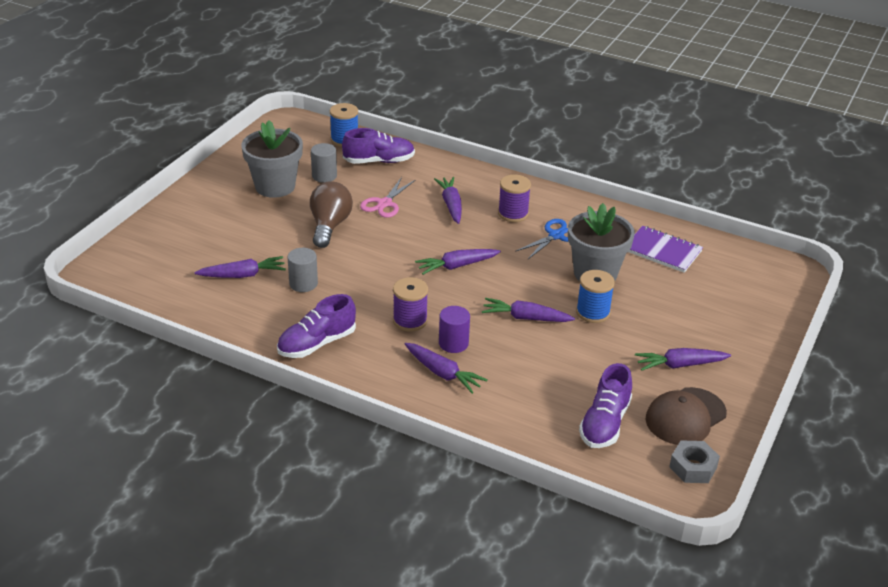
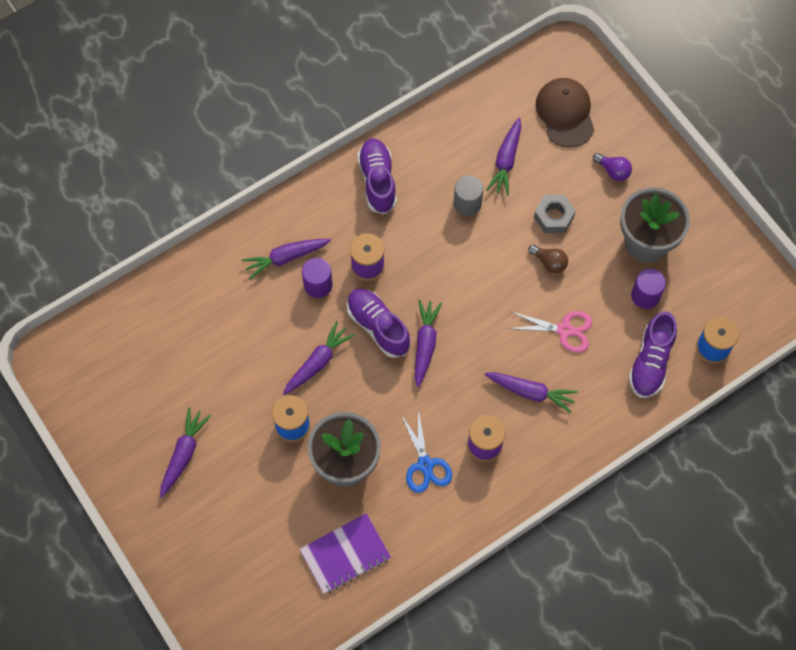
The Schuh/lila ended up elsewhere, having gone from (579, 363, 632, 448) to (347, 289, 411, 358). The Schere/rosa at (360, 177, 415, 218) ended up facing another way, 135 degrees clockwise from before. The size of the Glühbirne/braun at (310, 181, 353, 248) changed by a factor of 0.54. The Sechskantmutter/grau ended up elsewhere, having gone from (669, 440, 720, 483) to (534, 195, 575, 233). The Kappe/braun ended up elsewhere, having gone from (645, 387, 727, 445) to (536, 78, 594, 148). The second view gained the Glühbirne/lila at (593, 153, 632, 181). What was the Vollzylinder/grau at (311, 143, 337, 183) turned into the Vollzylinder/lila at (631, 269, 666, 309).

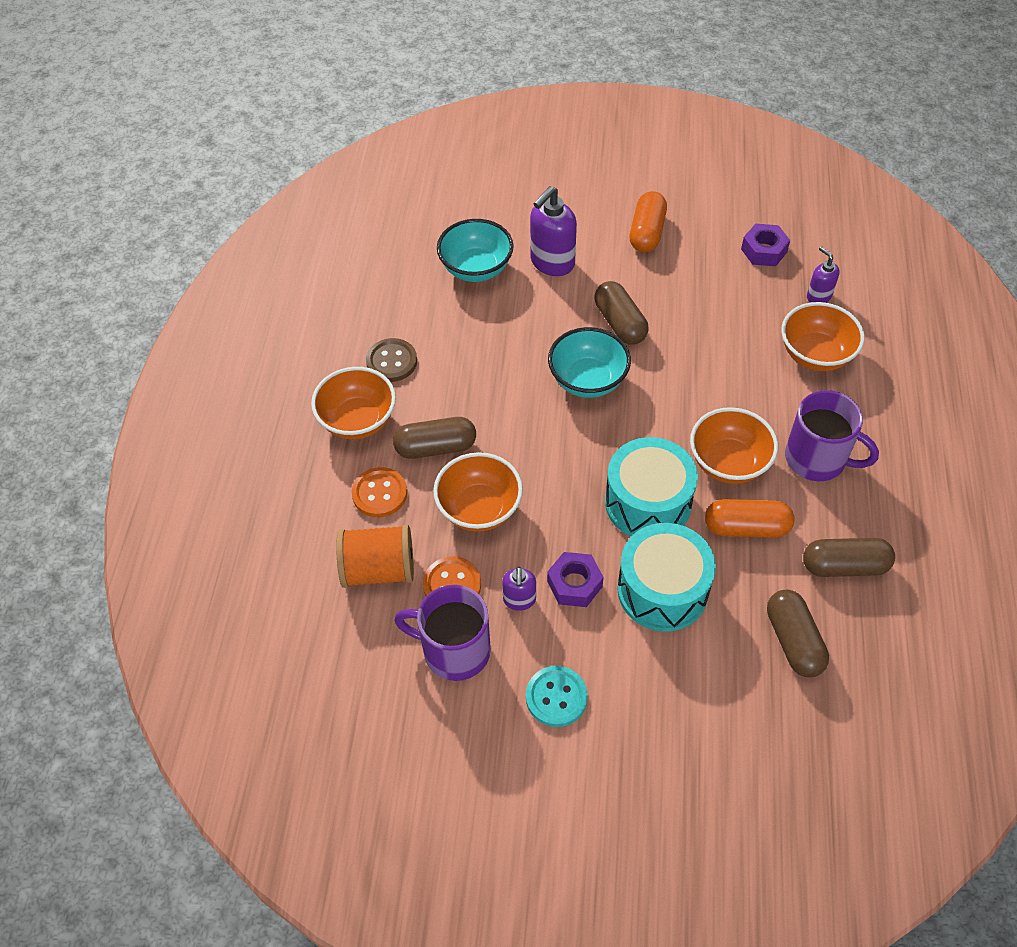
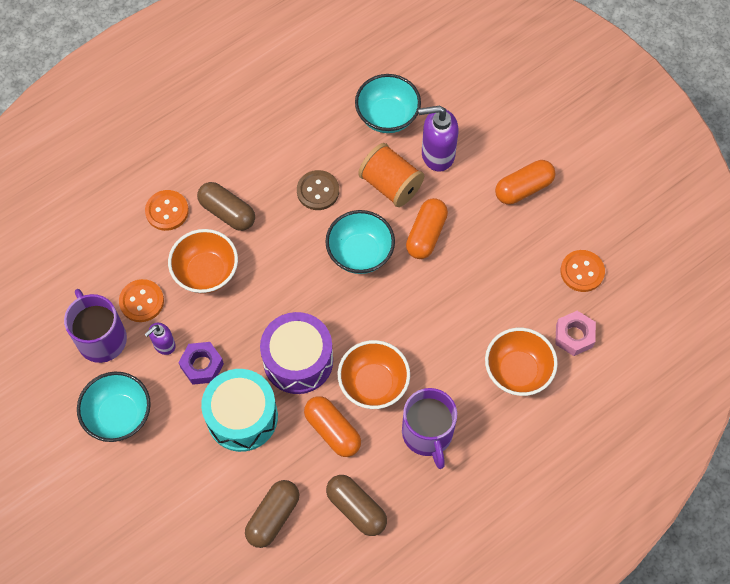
Where the Knopf/türkis stood at (526, 666, 588, 727), the Schüssel/türkis came to stand at (77, 372, 151, 442). What was the Trommel/türkis at (605, 437, 698, 536) turned into the Trommel/lila at (260, 312, 333, 394). The Knopf/braun ended up elsewhere, having gone from (366, 338, 417, 382) to (297, 170, 339, 210). The Garnrolle/orange ended up elsewhere, having gone from (336, 525, 414, 588) to (358, 143, 424, 207). What was the Kapsel/braun at (595, 281, 649, 345) turned into the Kapsel/orange at (406, 198, 448, 259). Where the Seifenspender/lila stood at (807, 246, 840, 303), the Sechskantmutter/rosa came to stand at (555, 311, 596, 356). Where the Sechskantmutter/lila stood at (741, 224, 790, 266), the Knopf/orange came to stand at (560, 250, 605, 292). The second view lost the Schüssel/orange at (311, 367, 396, 440).

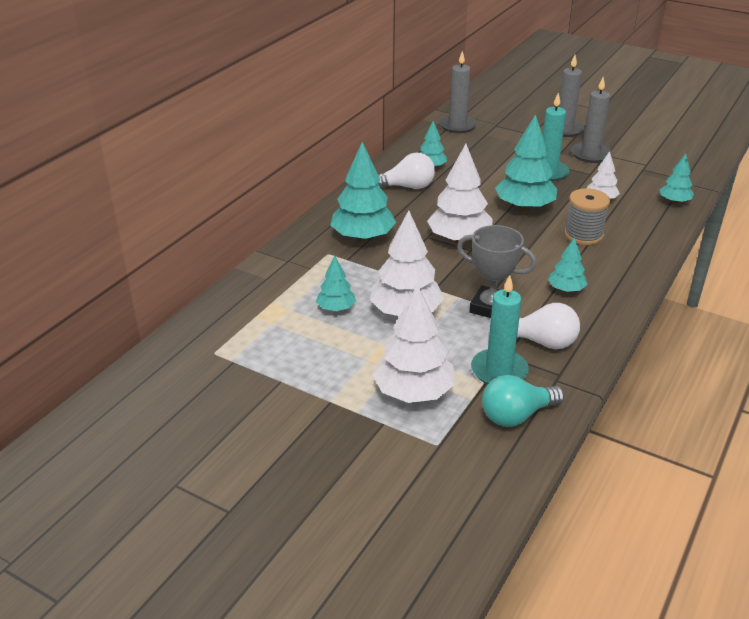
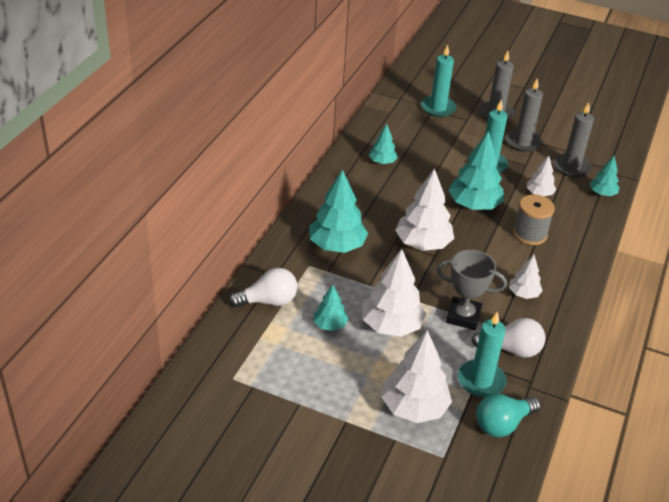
The Glühbirne/weiß ended up elsewhere, having gone from (377, 153, 435, 189) to (229, 268, 298, 307). The second view gained the Kerze/türkis at (421, 45, 456, 117). What was the Baum/türkis at (548, 237, 587, 292) turned into the Baum/weiß at (509, 254, 543, 299). The Kerze/grau ended up elsewhere, having gone from (439, 51, 477, 133) to (553, 102, 594, 177).

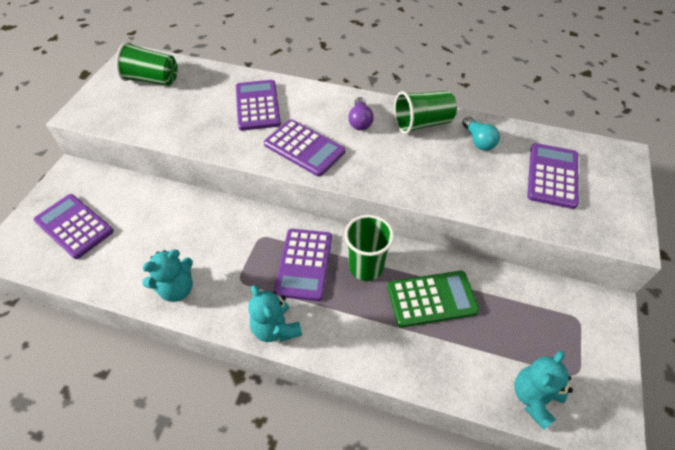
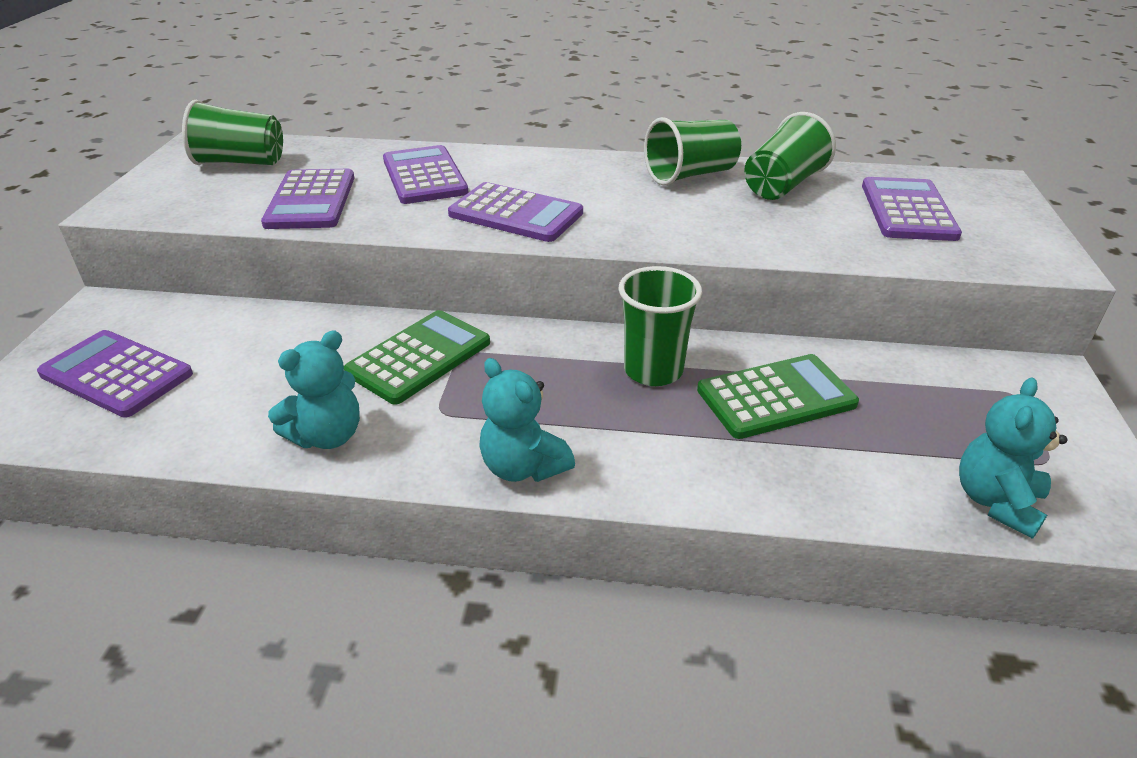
The Taschenrechner/lila ended up elsewhere, having gone from (274, 229, 332, 301) to (261, 169, 354, 229). The second view gained the Taschenrechner/grün at (344, 310, 490, 405). Where the Glühbirne/türkis stood at (462, 117, 500, 151), the Becher/grün came to stand at (744, 112, 836, 200). The second view lost the Glühbirne/lila at (348, 97, 374, 130).

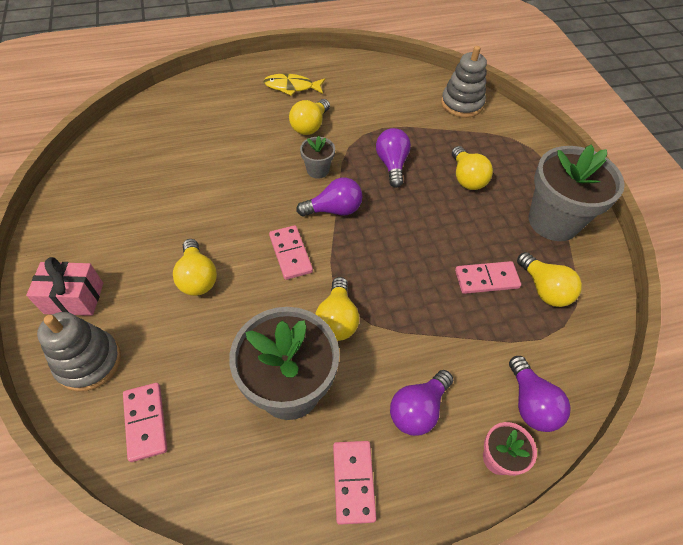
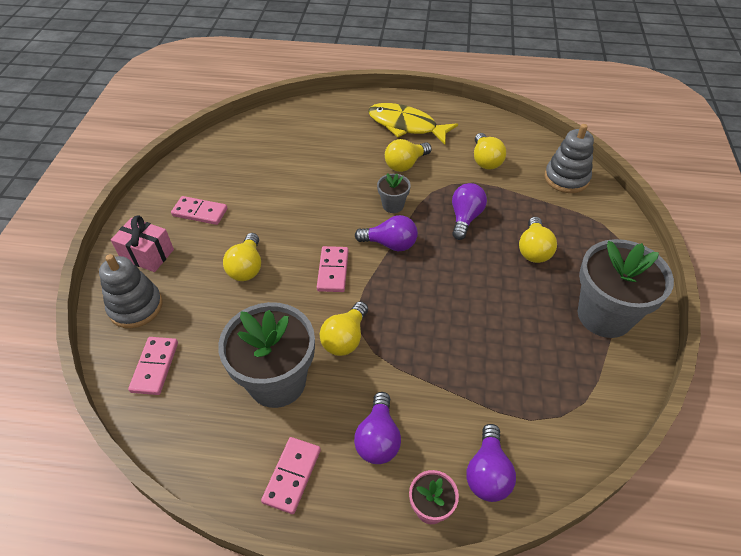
The Dominostein/rosa ended up elsewhere, having gone from (455, 261, 521, 294) to (171, 196, 227, 225). The Glühbirne/lila at (390, 370, 453, 436) ended up facing another way, 60 degrees counterclockwise from before. The size of the Fisch/gelb at (263, 74, 325, 96) changed by a factor of 1.53. The Glühbirne/gelb ended up elsewhere, having gone from (517, 252, 582, 307) to (474, 133, 506, 170).

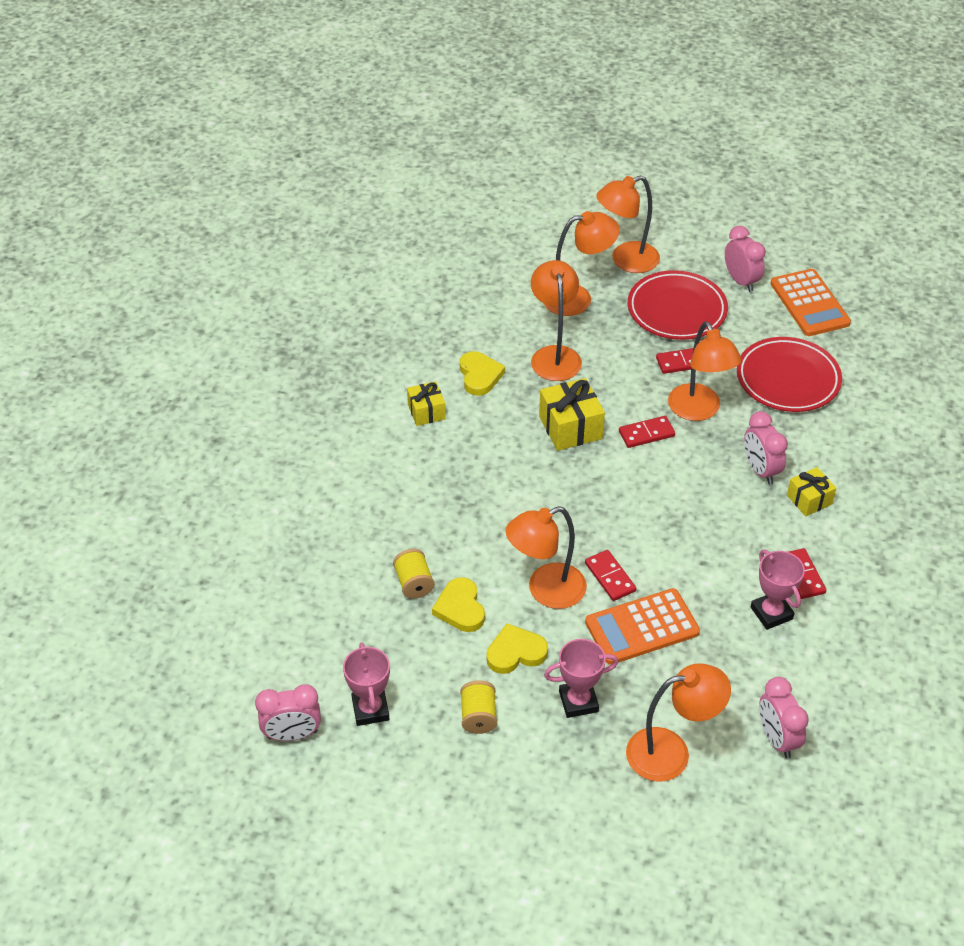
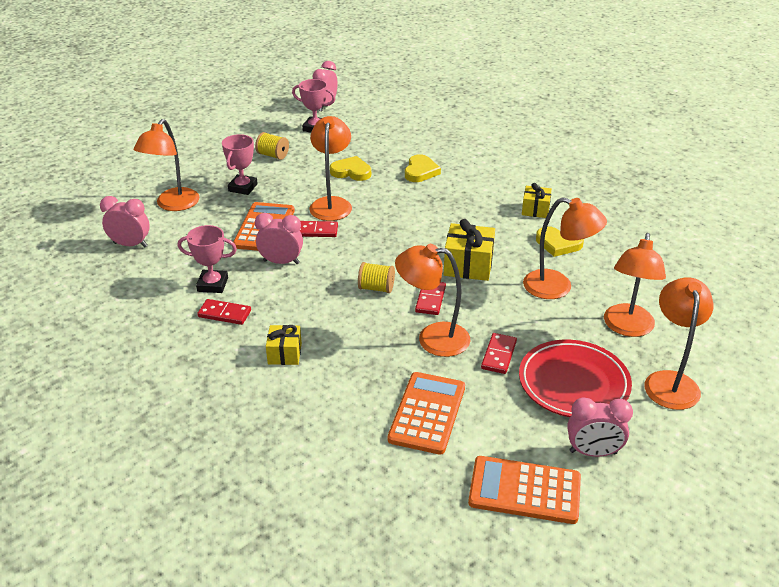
The Wecker/rosa ended up elsewhere, having gone from (744, 411, 788, 484) to (255, 213, 303, 264). The Garnrolle/gelb ended up elsewhere, having gone from (393, 549, 435, 599) to (358, 262, 395, 293). Where the Teller/rot stood at (737, 337, 842, 412), the Taschenrechner/orange came to stand at (388, 372, 465, 455). The Herz/gelb ended up elsewhere, having gone from (486, 624, 548, 674) to (405, 154, 441, 182).

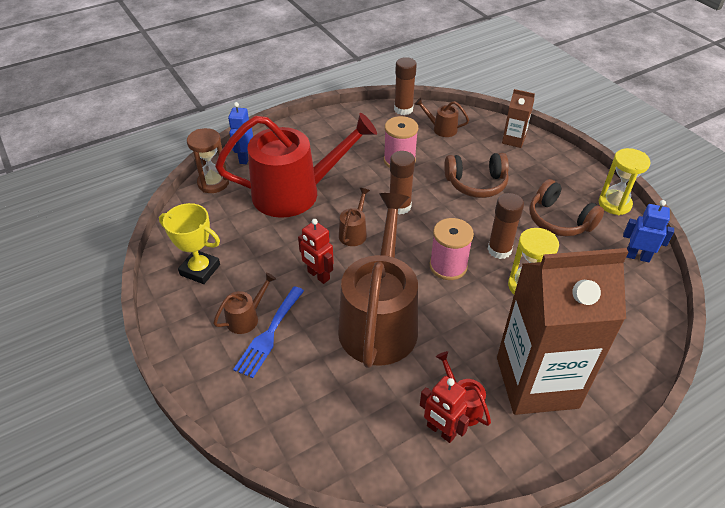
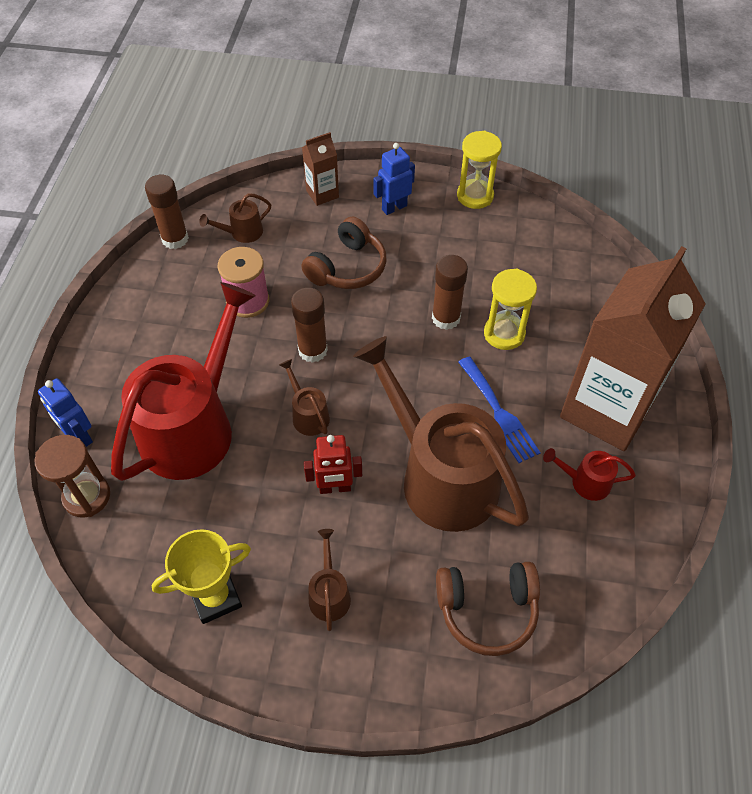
The Roboter/blau ended up elsewhere, having gone from (623, 200, 674, 262) to (374, 143, 415, 215). The Kopfhörer/braun ended up elsewhere, having gone from (530, 179, 604, 236) to (436, 562, 540, 656). The Gabel/blau ended up elsewhere, having gone from (233, 286, 304, 378) to (458, 356, 541, 463). The second view lost the Roboter/rot at (420, 376, 470, 443). The second view lost the Garnrolle/rosa at (430, 218, 474, 280).

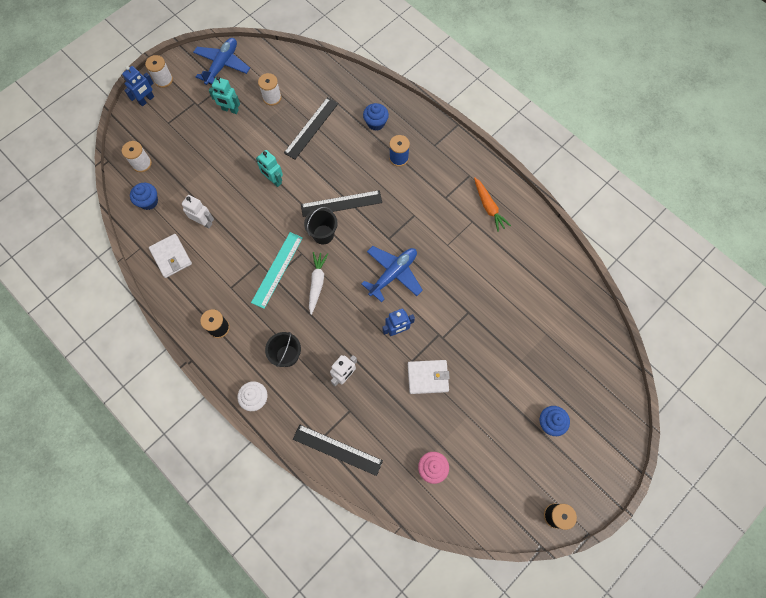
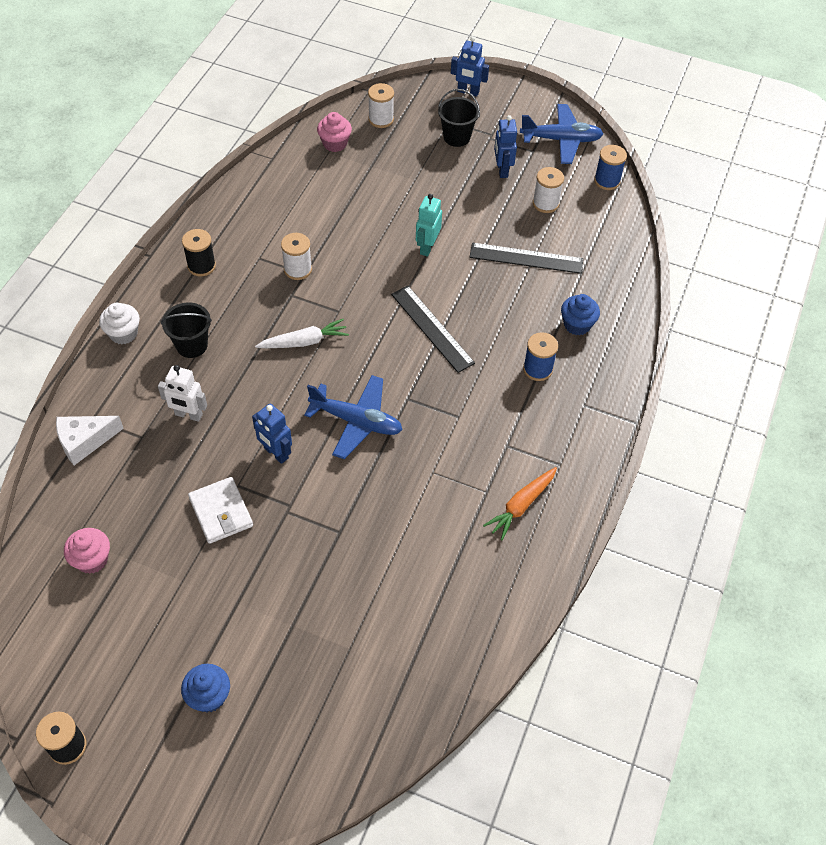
Where the Lineal/schwarz stood at (293, 424, 383, 476), the Käse/weiß came to stand at (56, 416, 124, 465). The Garnrolle/weiß ended up elsewhere, having gone from (145, 55, 173, 88) to (281, 233, 312, 280). What was the Muffin/blau at (130, 183, 158, 210) turned into the Muffin/rosa at (317, 112, 352, 152). The Eimer/schwarz ended up elsewhere, having gone from (304, 207, 338, 244) to (438, 89, 480, 147). What was the Roboter/türkis at (209, 76, 240, 114) turned into the Roboter/blau at (494, 115, 517, 178). The second view gained the Garnrolle/blau at (594, 145, 627, 190). The second view lost the Geldbörse/weiß at (149, 234, 192, 278). The second view lost the Roboter/weiß at (182, 195, 214, 228). The second view lost the Lineal/türkis at (251, 232, 303, 309).

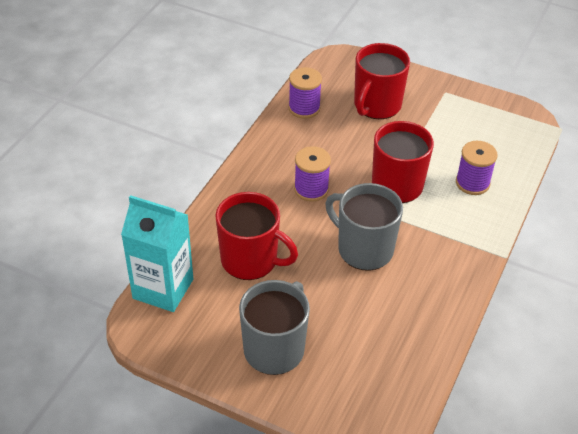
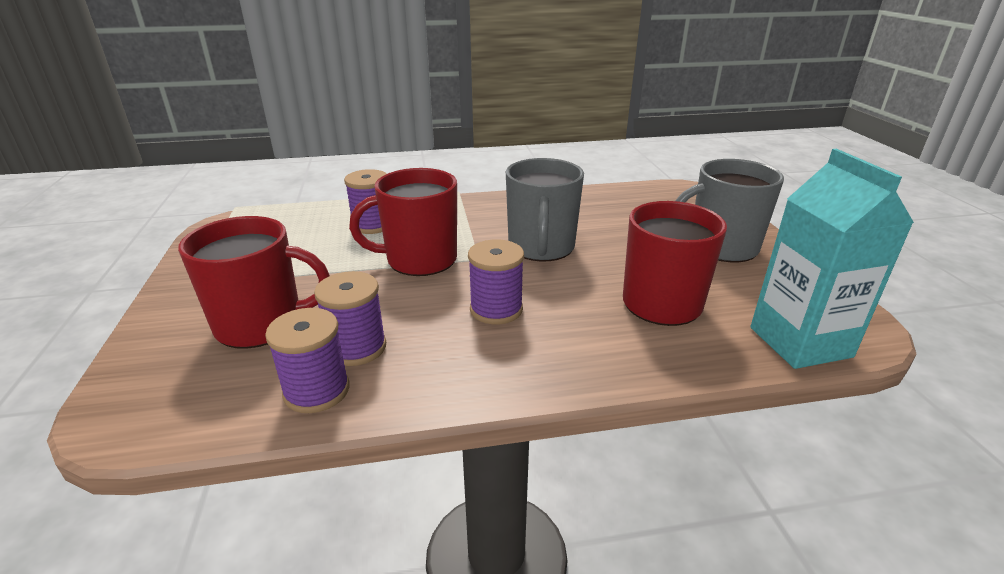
The second view gained the Garnrolle/lila at (314, 271, 386, 366).

